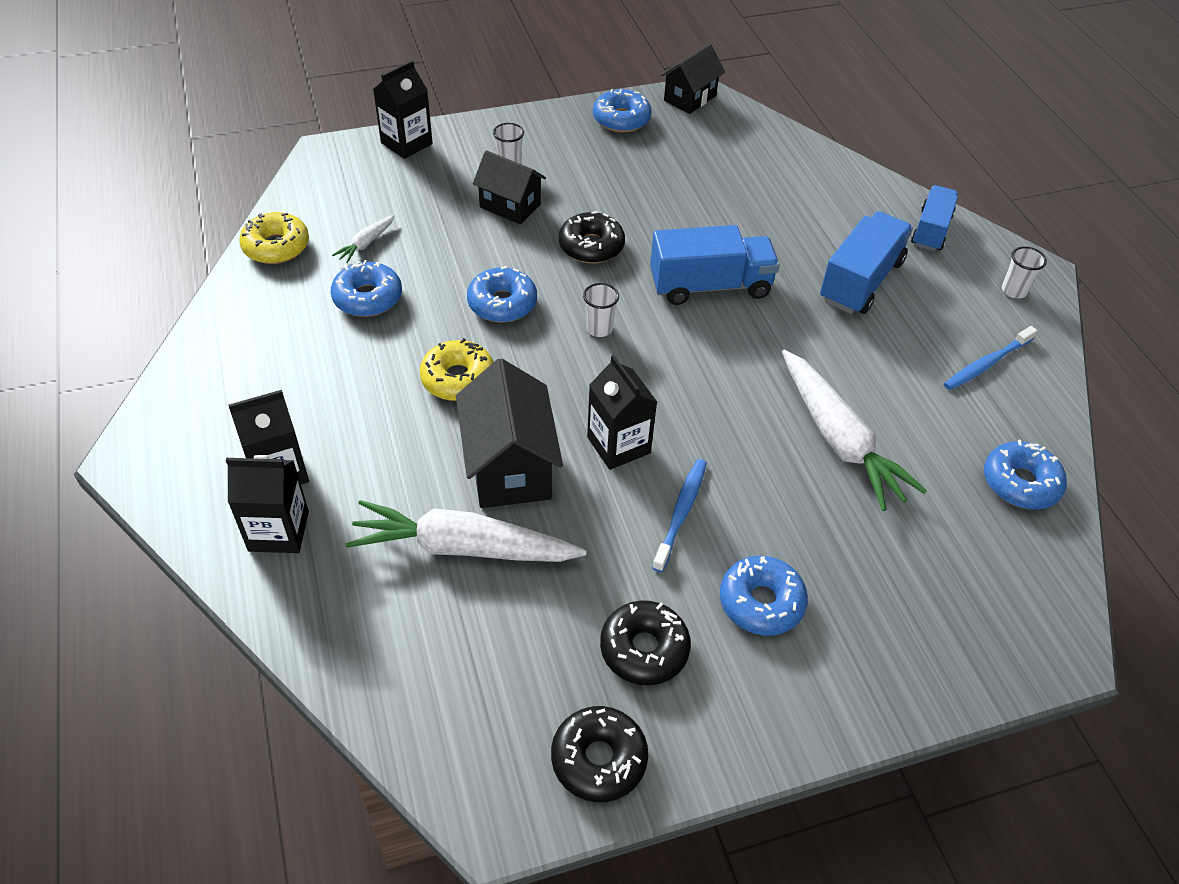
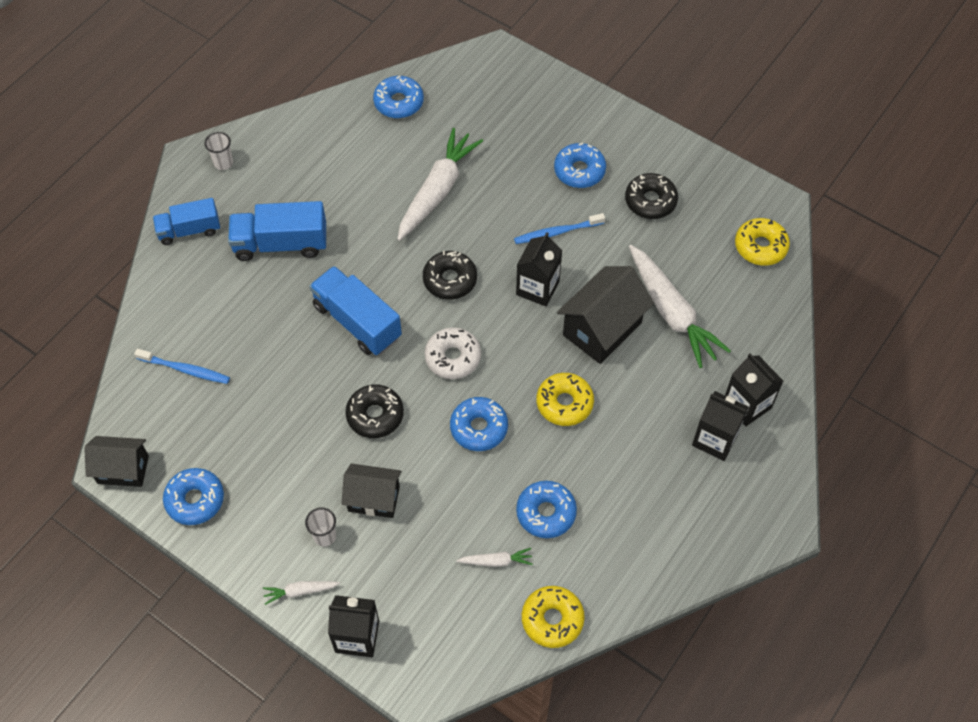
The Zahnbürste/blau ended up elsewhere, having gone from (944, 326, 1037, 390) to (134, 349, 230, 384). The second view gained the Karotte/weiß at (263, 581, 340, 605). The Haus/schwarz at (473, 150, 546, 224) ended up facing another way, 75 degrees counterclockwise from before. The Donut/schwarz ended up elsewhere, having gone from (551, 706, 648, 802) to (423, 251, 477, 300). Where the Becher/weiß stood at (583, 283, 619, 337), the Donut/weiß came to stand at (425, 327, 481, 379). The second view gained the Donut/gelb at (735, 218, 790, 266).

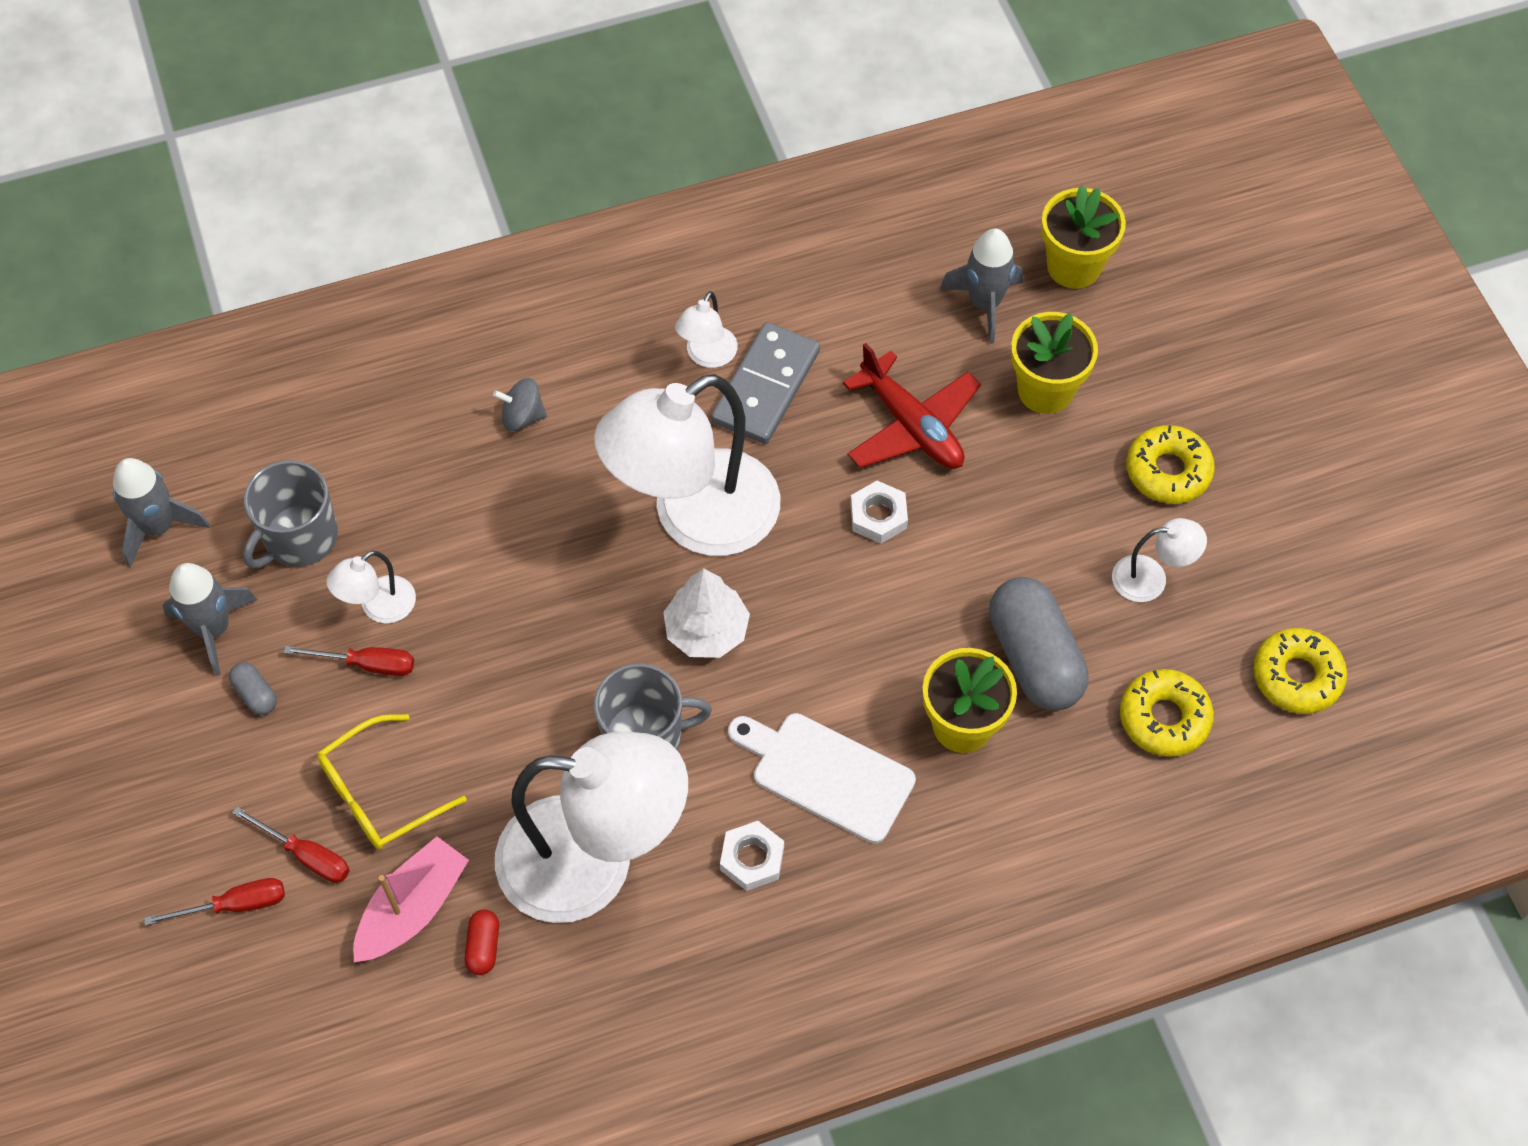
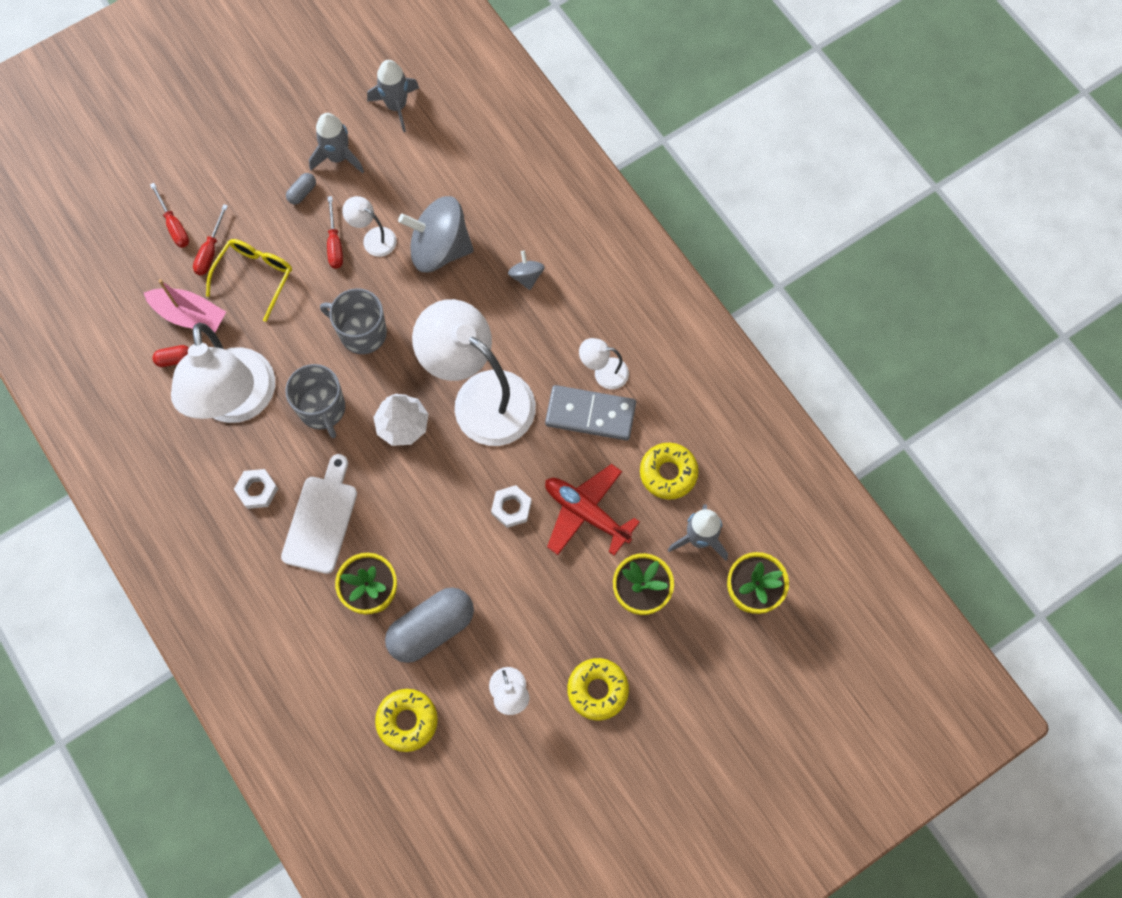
The Brille/gelb at (317, 714, 466, 850) ended up facing another way, 75 degrees clockwise from before. The Tasse/grau ended up elsewhere, having gone from (243, 460, 338, 568) to (320, 288, 387, 354). The second view gained the Kreisel/grau at (398, 196, 474, 272). The Flugzeug/rot at (843, 343, 981, 469) ended up facing another way, 90 degrees clockwise from before. The Donut/gelb ended up elsewhere, having gone from (1253, 628, 1347, 714) to (640, 443, 699, 500).

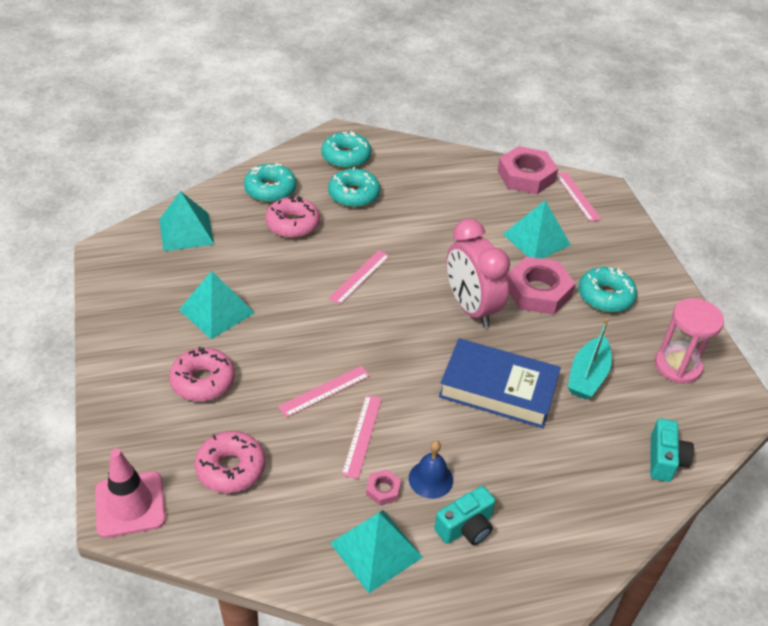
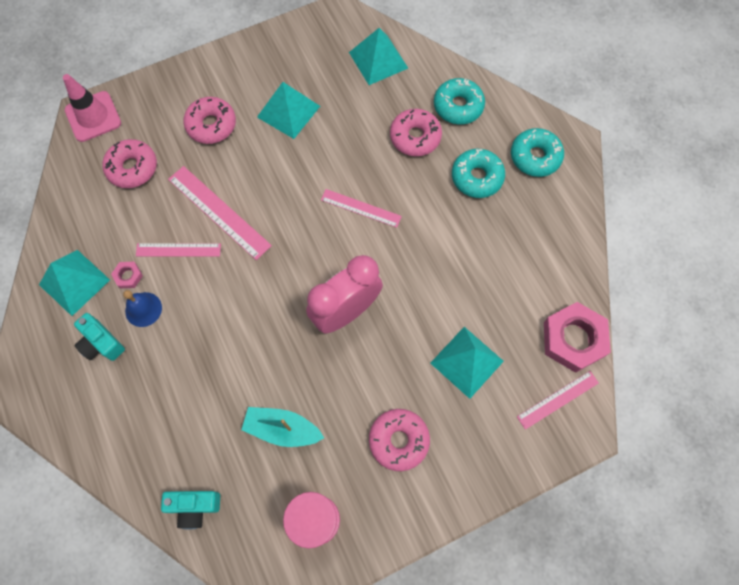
The size of the Lineal/rosa at (278, 366, 370, 418) changed by a factor of 1.58. What was the Donut/türkis at (578, 267, 637, 312) turned into the Donut/rosa at (369, 409, 430, 471). The second view lost the Buch/blau at (439, 338, 561, 428). The second view lost the Sechskantmutter/rosa at (507, 257, 576, 315).

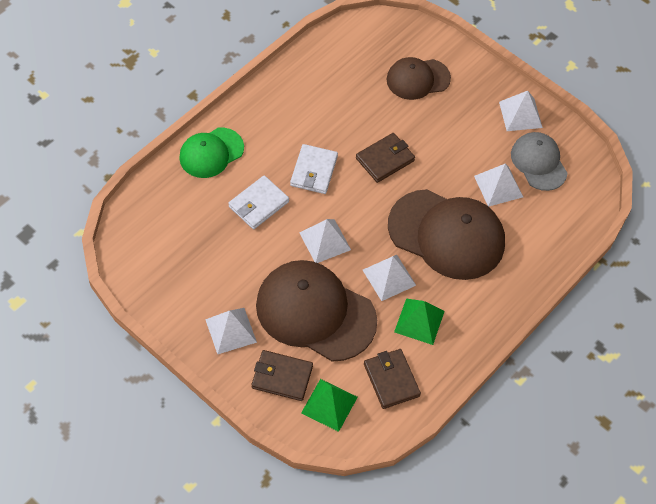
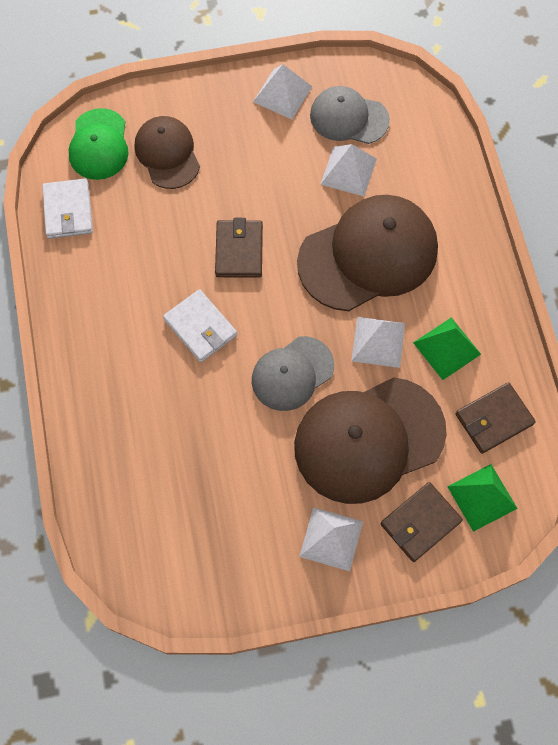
The Geldbörse/weiß ended up elsewhere, having gone from (228, 175, 289, 229) to (42, 178, 93, 239). The Kappe/grün ended up elsewhere, having gone from (179, 128, 244, 178) to (69, 108, 129, 180). The Kappe/braun at (387, 57, 451, 100) ended up facing another way, 135 degrees clockwise from before. Where the Pyramide/weiß stood at (299, 219, 351, 263), the Kappe/grau came to stand at (252, 336, 334, 411). The Geldbörse/braun at (364, 349, 421, 409) ended up facing another way, 45 degrees counterclockwise from before.

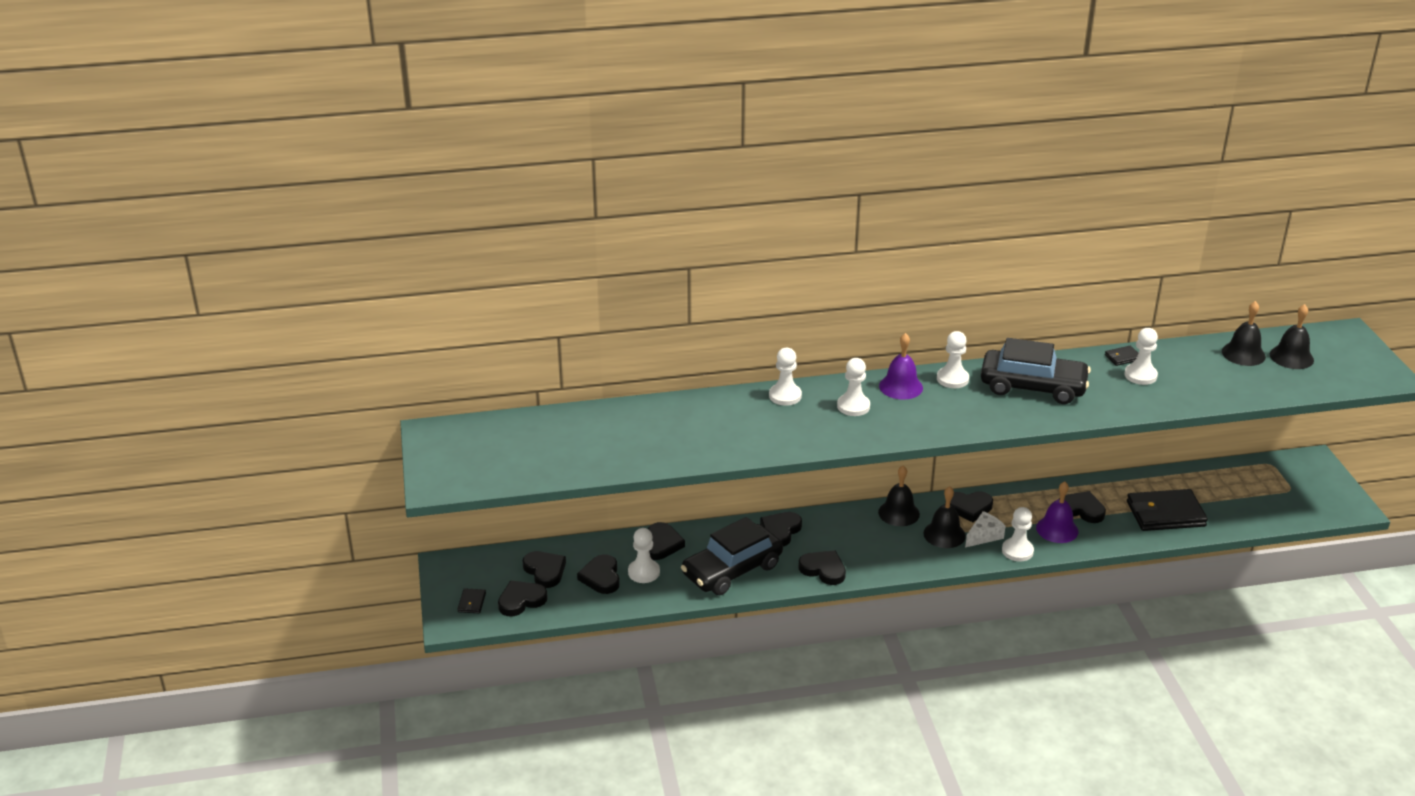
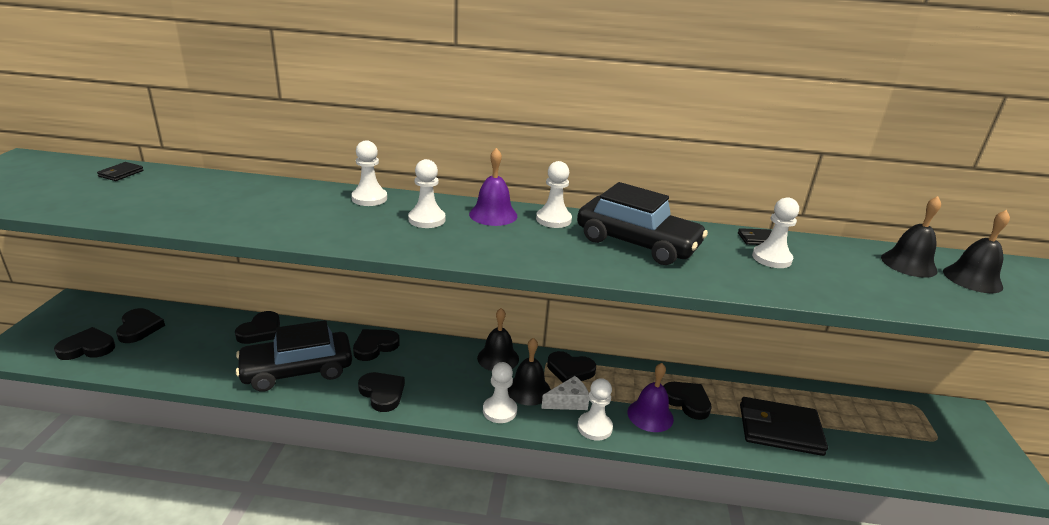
The Geldbörse/schwarz ended up elsewhere, having gone from (458, 588, 486, 613) to (97, 162, 144, 181). The Bauer/weiß ended up elsewhere, having gone from (628, 528, 660, 583) to (483, 362, 517, 423). The second view lost the Herz/schwarz at (577, 554, 620, 594).

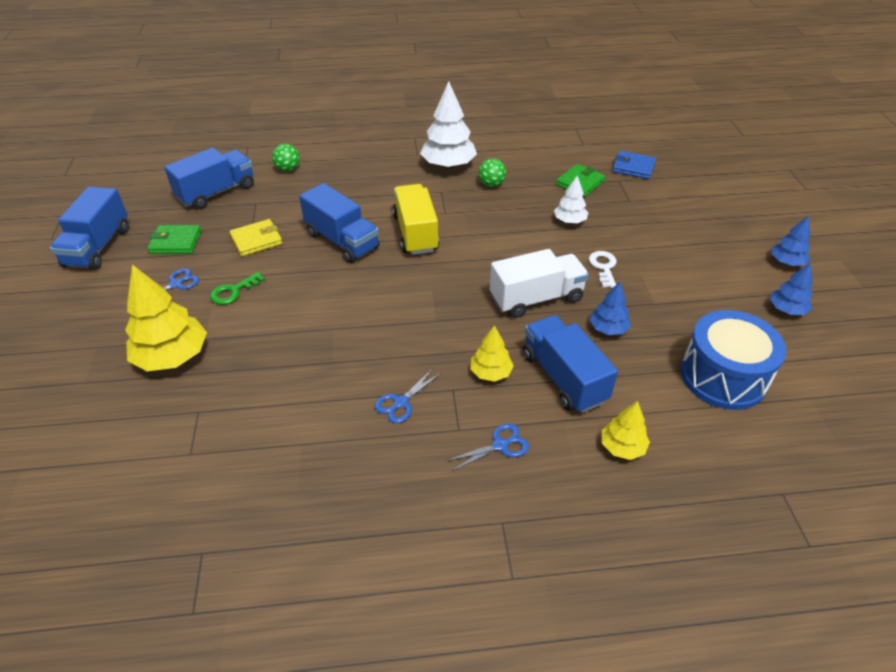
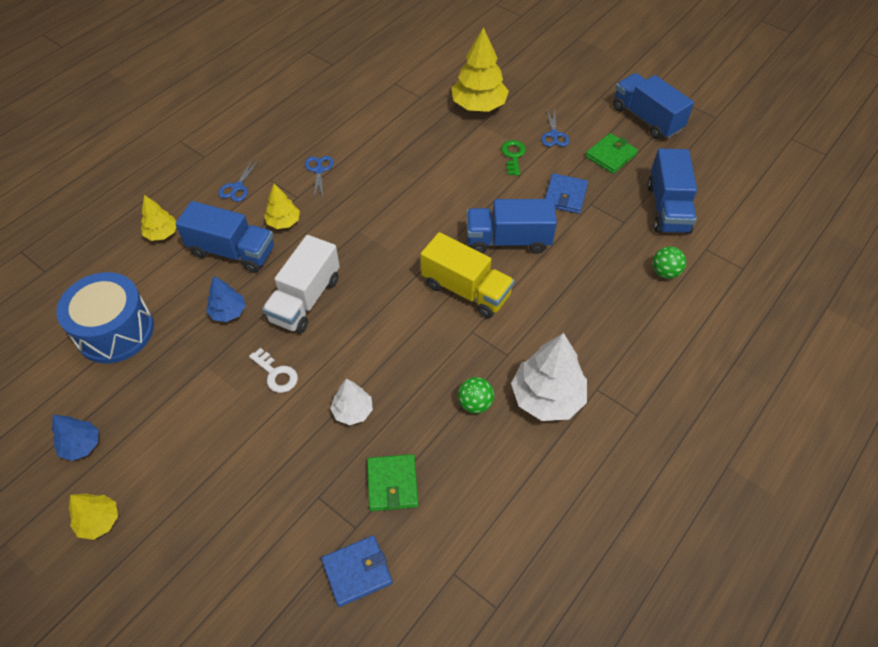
What was the Baum/blau at (771, 215, 811, 266) turned into the Baum/gelb at (69, 493, 118, 540). What was the Geldbörse/gelb at (230, 219, 283, 256) turned into the Geldbörse/blau at (545, 173, 588, 214).

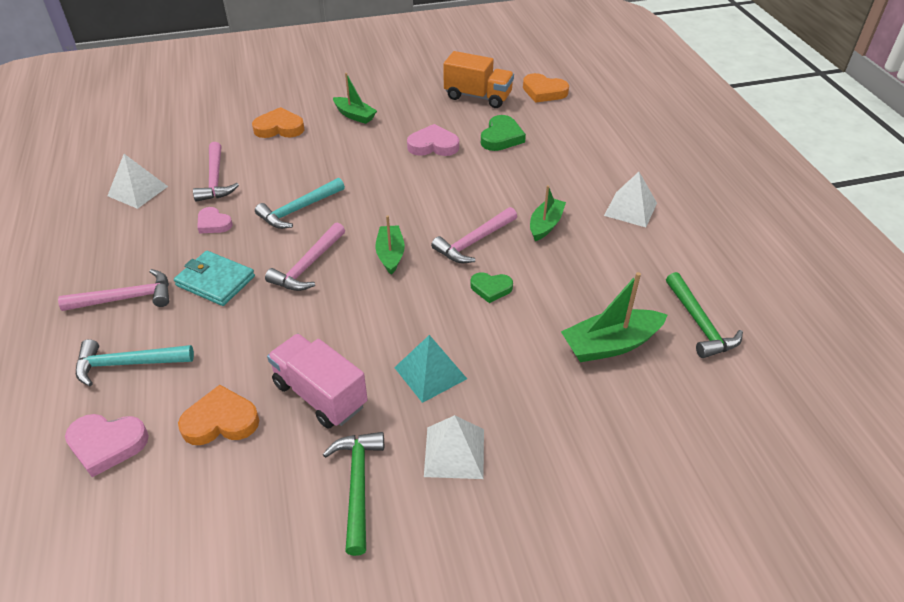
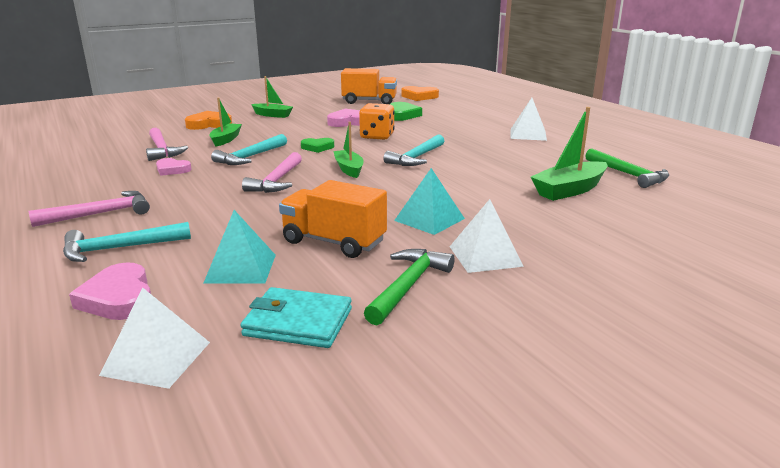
The Herz/rosa at (65, 414, 149, 477) ended up facing another way, 75 degrees clockwise from before. The Pyramide/weiß ended up elsewhere, having gone from (107, 154, 168, 209) to (99, 287, 210, 389). Where the Herz/orange stood at (178, 385, 260, 445), the Pyramide/türkis came to stand at (204, 210, 276, 284). The Boot/grün ended up elsewhere, having gone from (530, 185, 566, 241) to (210, 97, 242, 147). The Geldbörse/türkis ended up elsewhere, having gone from (174, 251, 255, 306) to (240, 287, 352, 348). What was the Lastwagen/rosa at (267, 334, 368, 429) turned into the Lastwagen/orange at (279, 180, 387, 258). The Herz/grün ended up elsewhere, having gone from (470, 272, 513, 303) to (301, 138, 334, 153). The second view gained the Spielwürfel/orange at (359, 103, 395, 140). The Hammer/grün at (323, 432, 384, 556) ended up facing another way, 45 degrees clockwise from before. What was the Hammer/rosa at (431, 207, 517, 263) turned into the Hammer/türkis at (383, 134, 444, 166).

